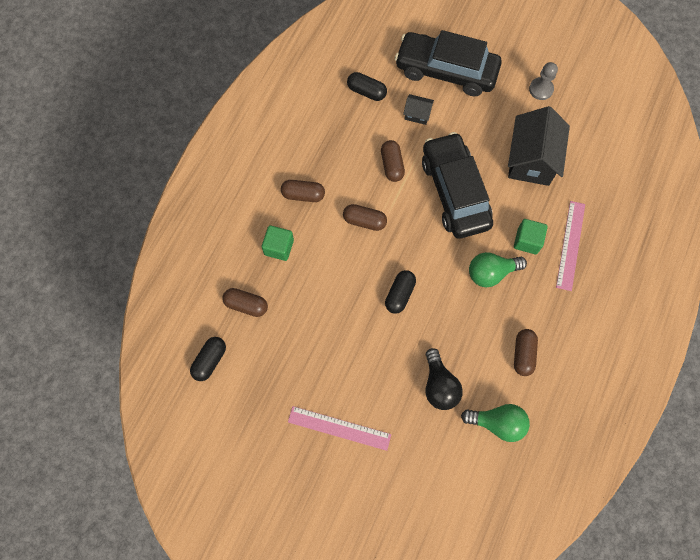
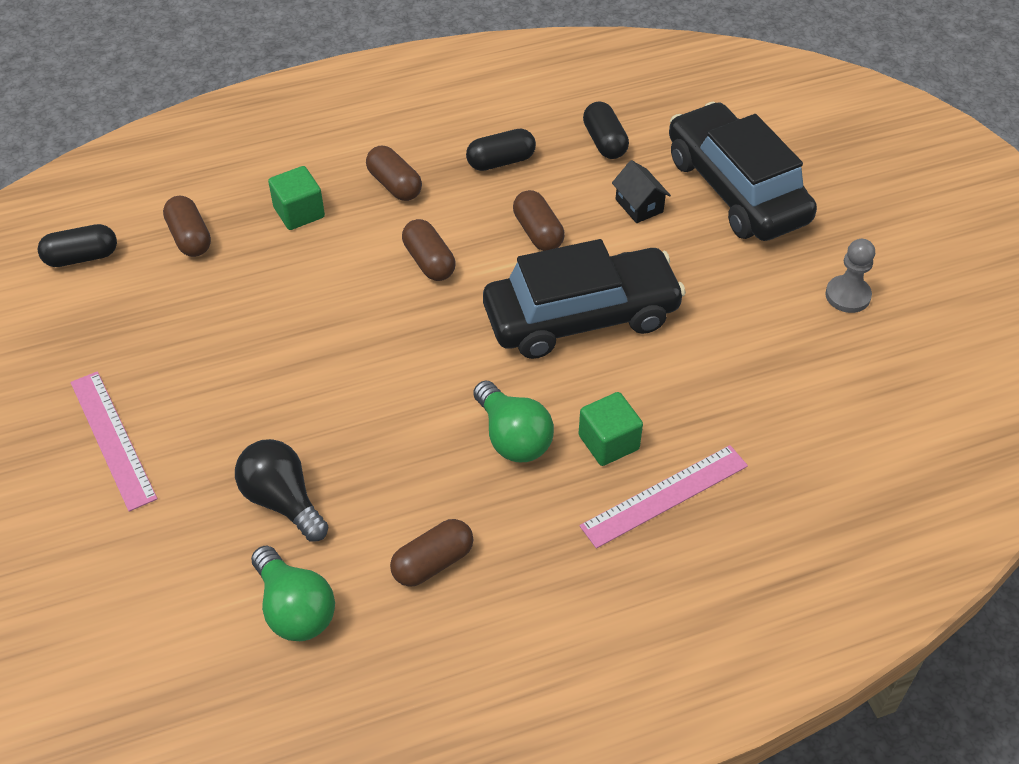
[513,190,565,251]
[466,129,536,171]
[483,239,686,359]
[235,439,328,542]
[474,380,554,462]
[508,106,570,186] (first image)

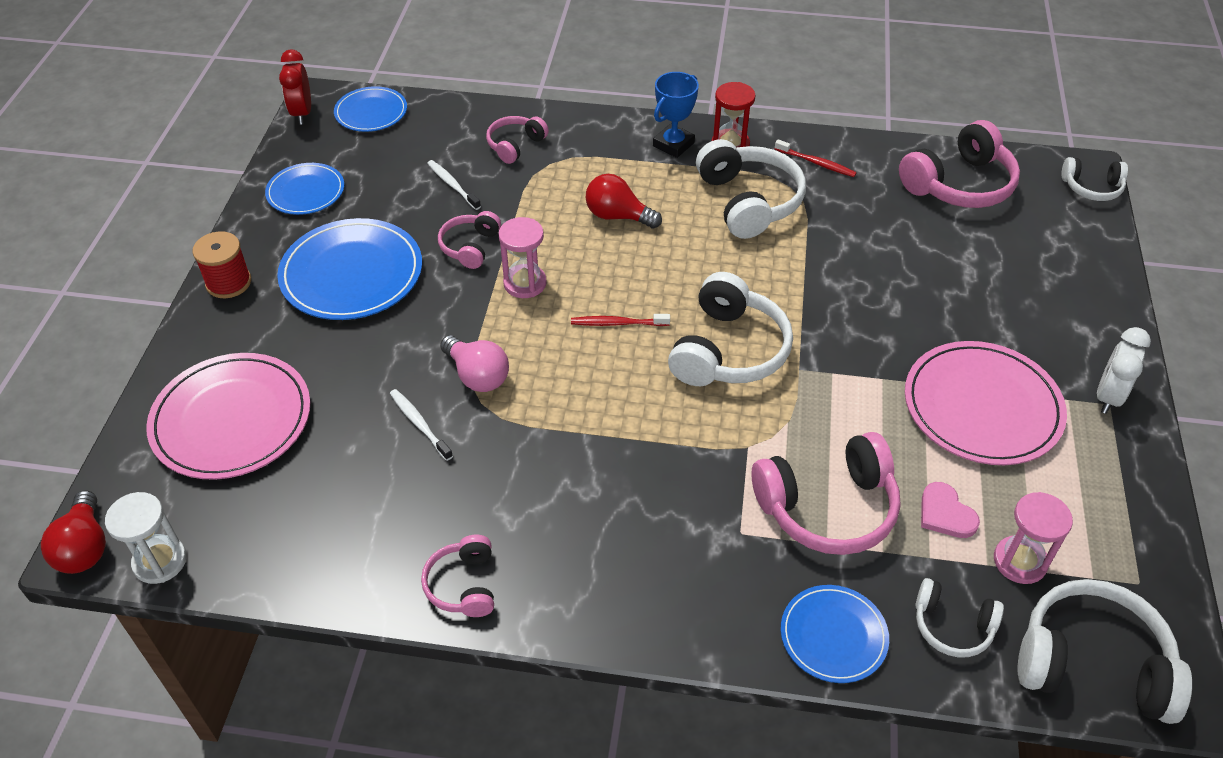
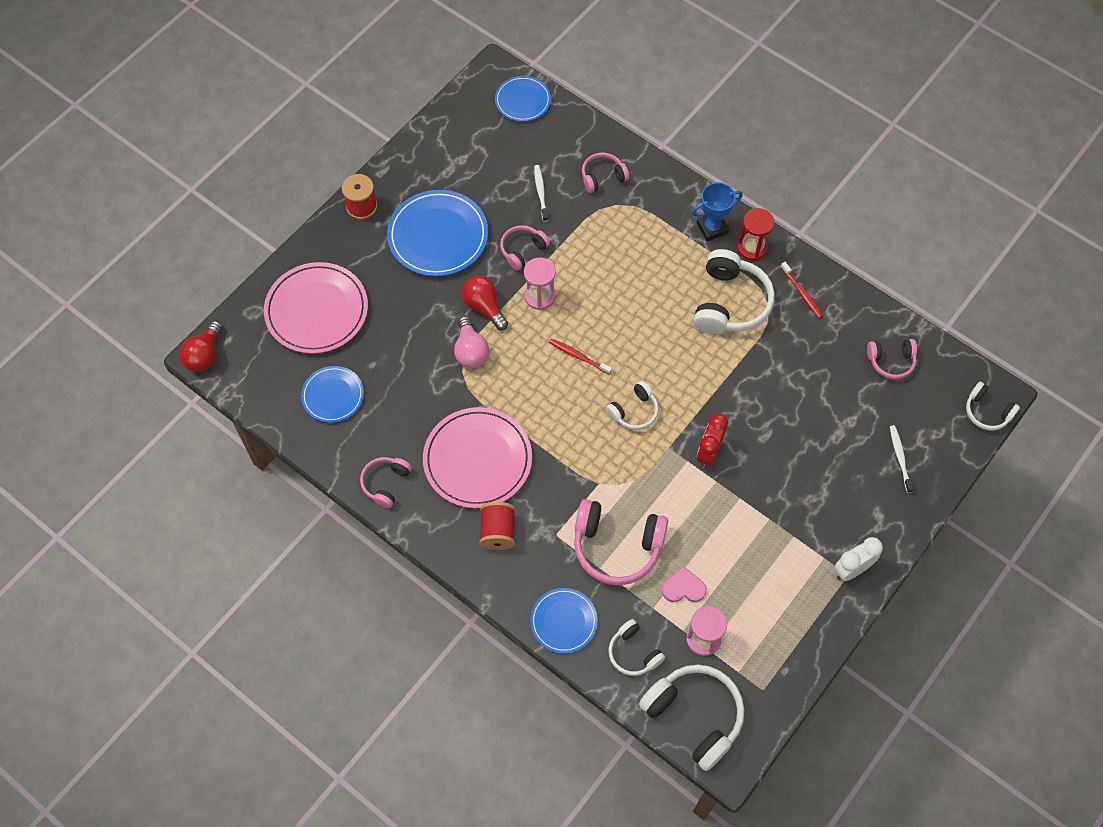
[105,492,187,584] (first image)
[301,366,364,423]
[697,414,728,468]
[890,425,914,493]
[462,276,508,330]
[606,381,659,430]
[867,339,917,379]
[423,407,532,508]
[662,566,707,602]
[479,502,516,550]

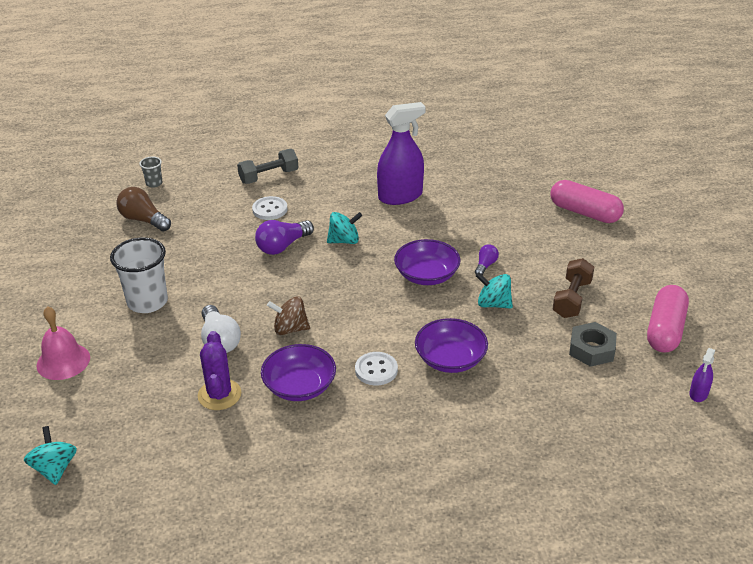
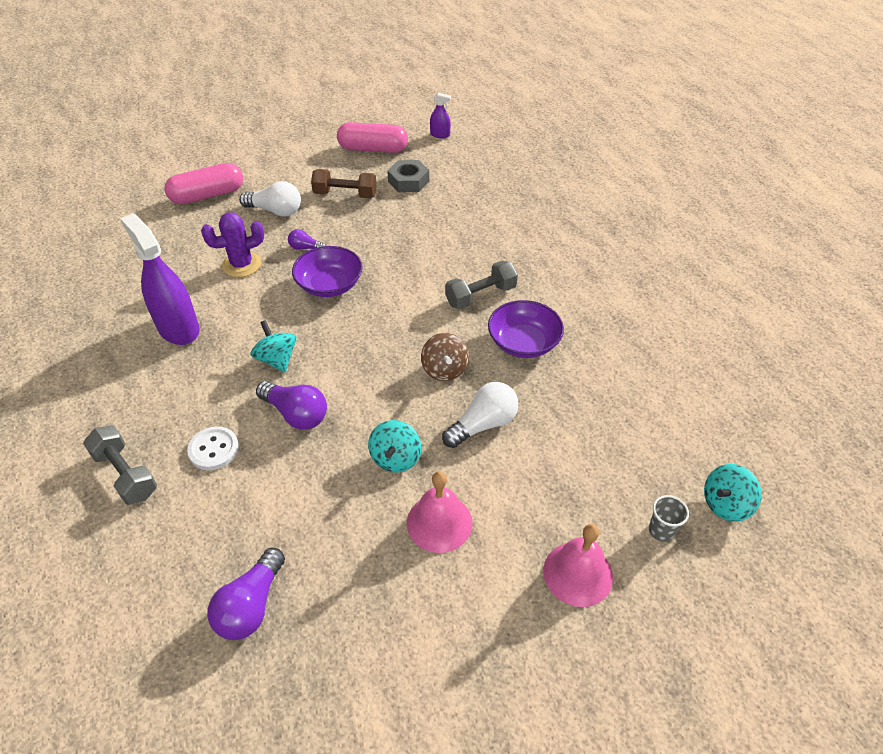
[407,471,472,553]
[208,548,285,640]
[649,495,689,542]
[201,213,264,277]
[445,261,518,309]
[415,318,488,373] (first image)
[368,420,421,473]
[165,163,243,204]
[239,181,301,217]

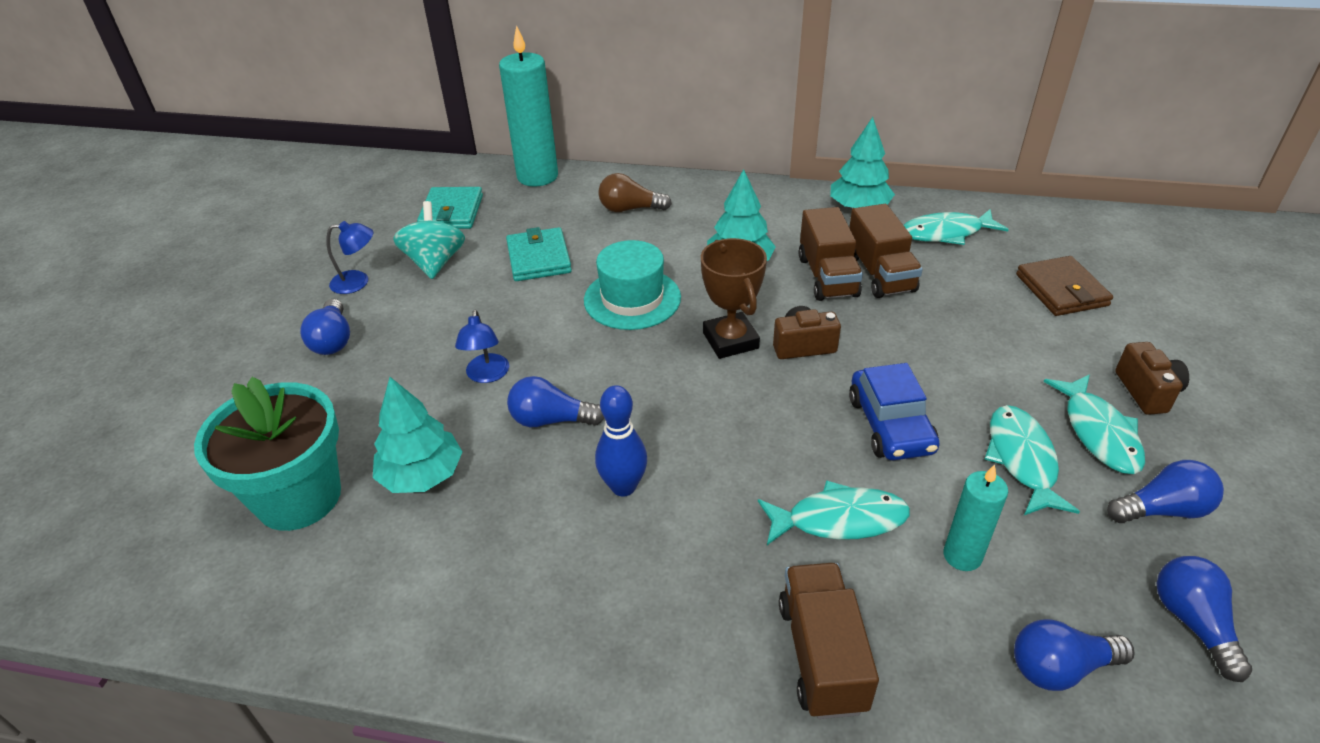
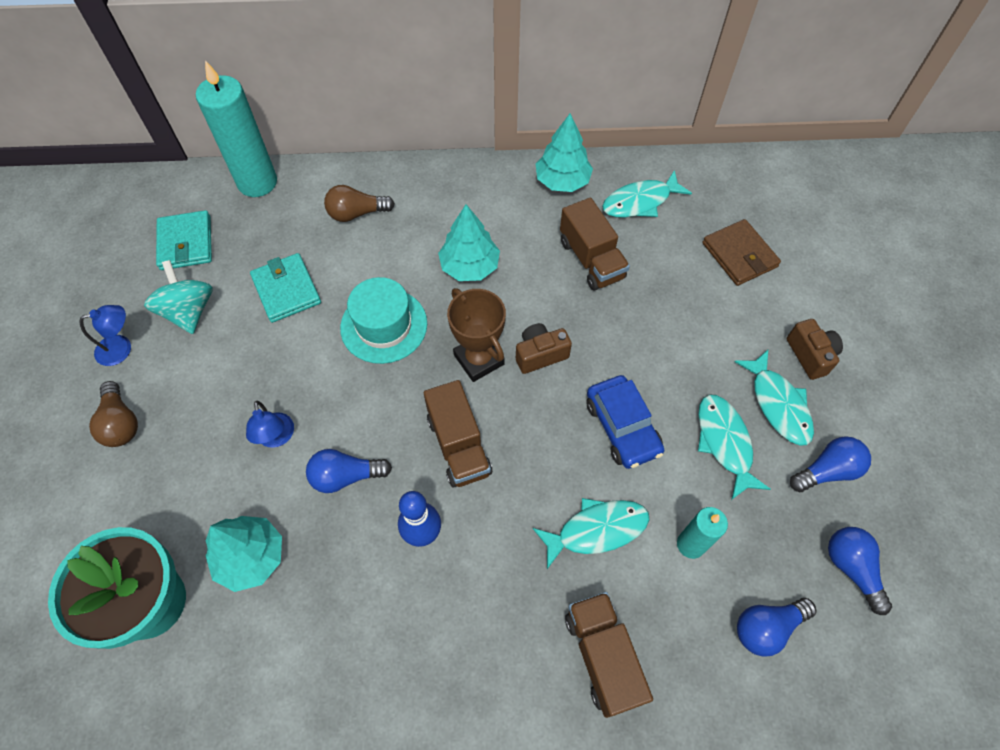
[89,381,138,447]
[424,380,492,488]

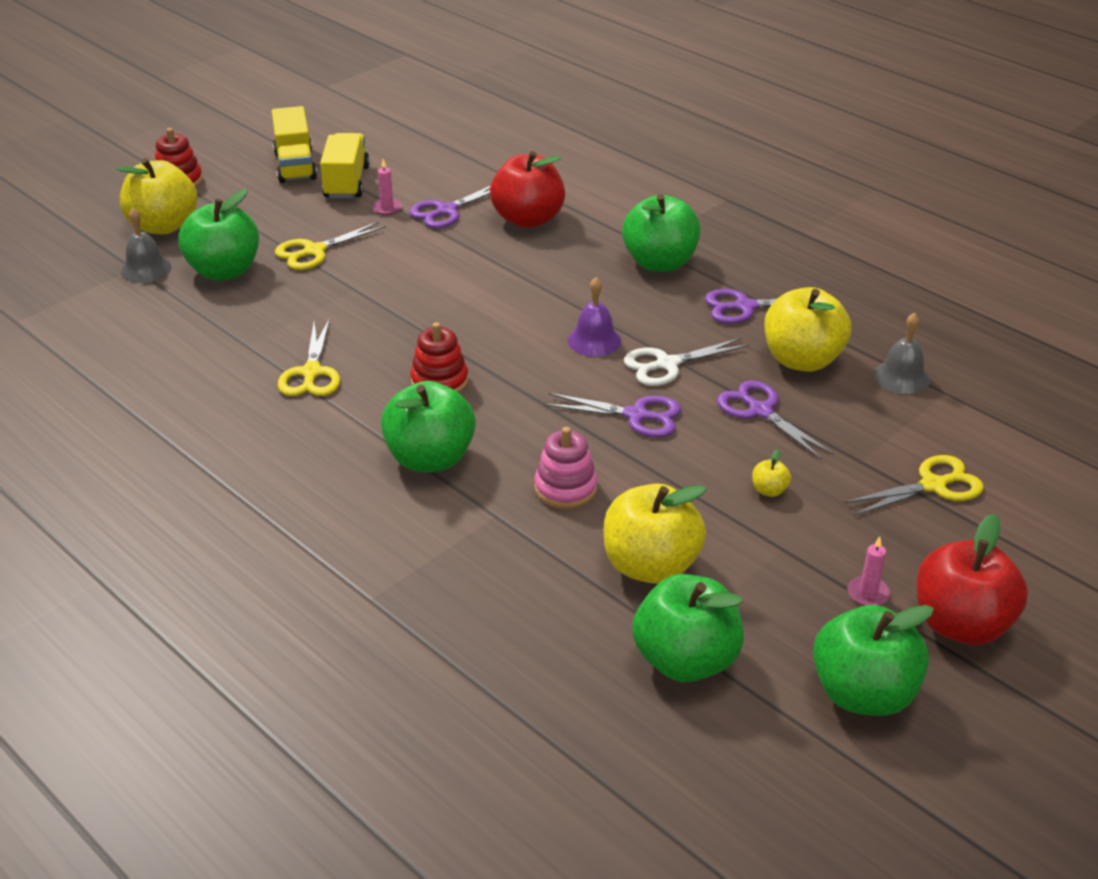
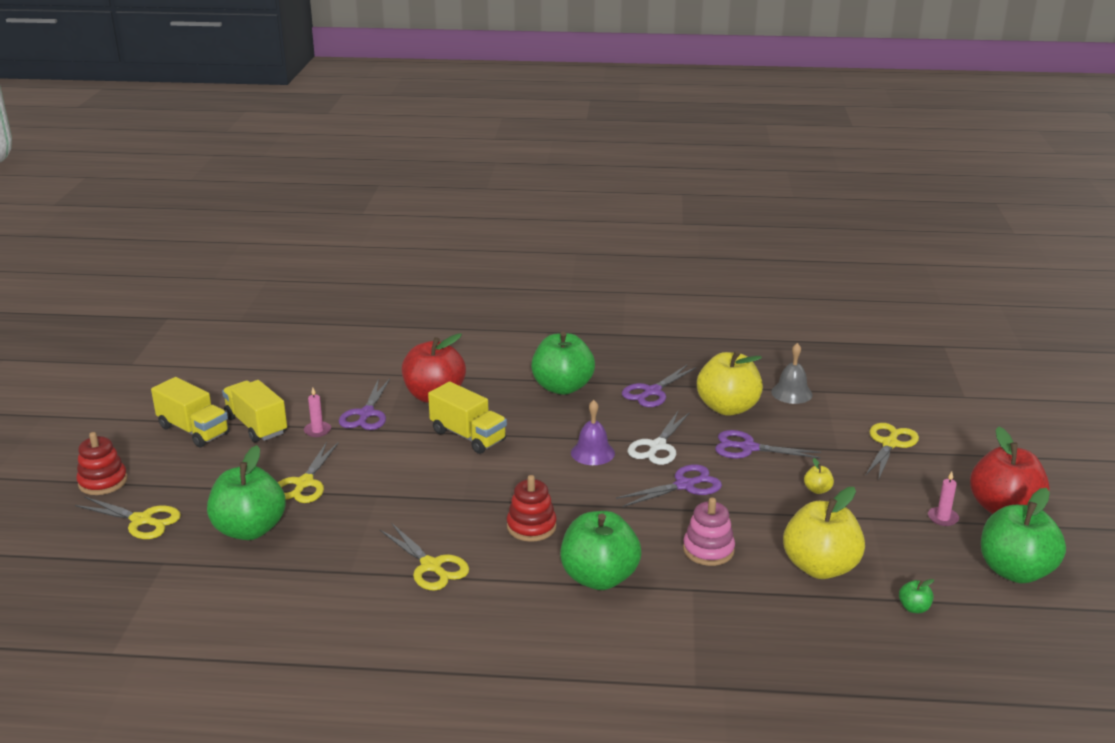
[75,497,181,539]
[120,208,172,283] (first image)
[899,579,934,613]
[428,382,507,454]

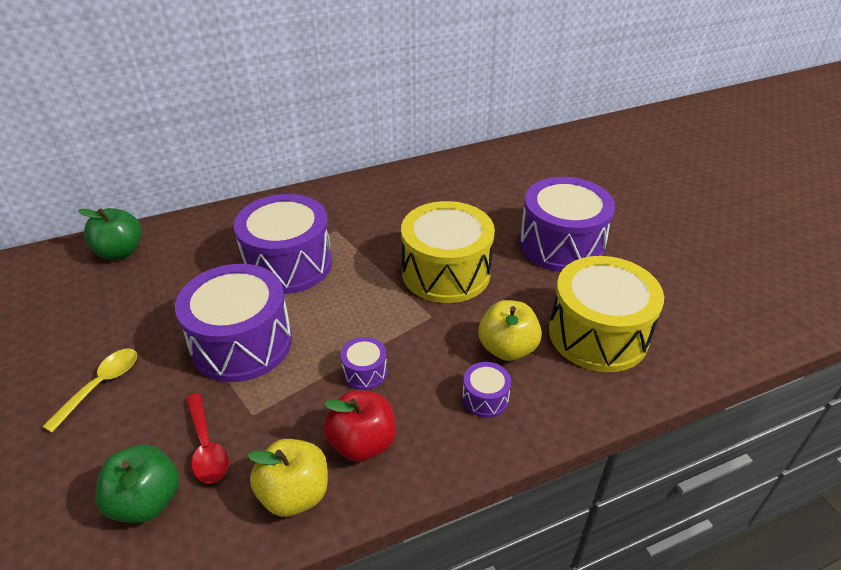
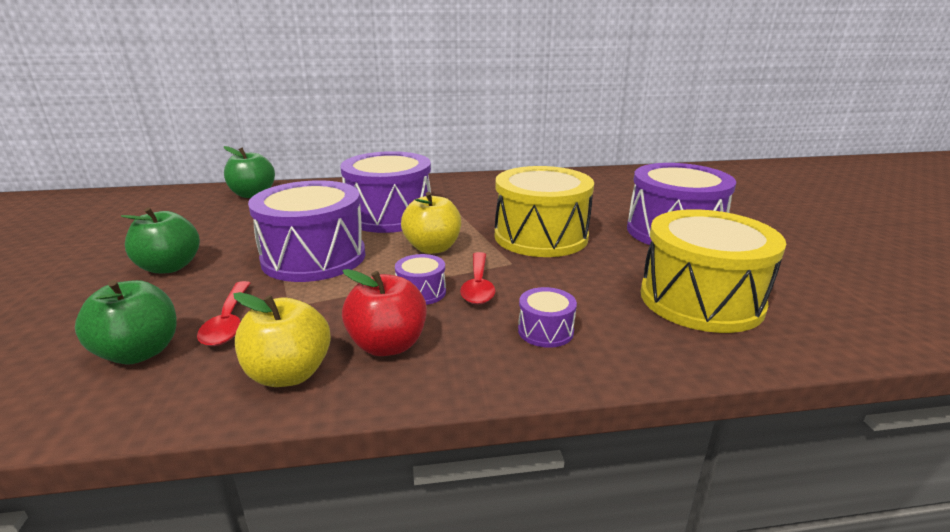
[121,207,200,273]
[401,192,461,254]
[460,252,495,305]

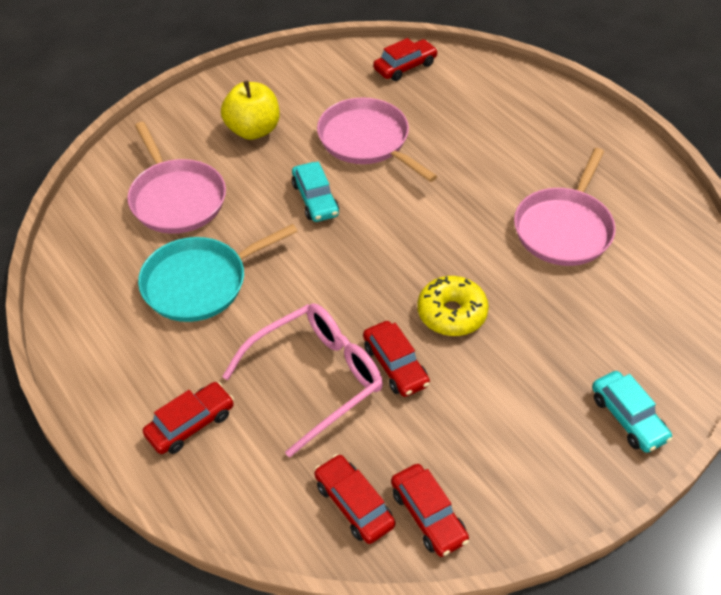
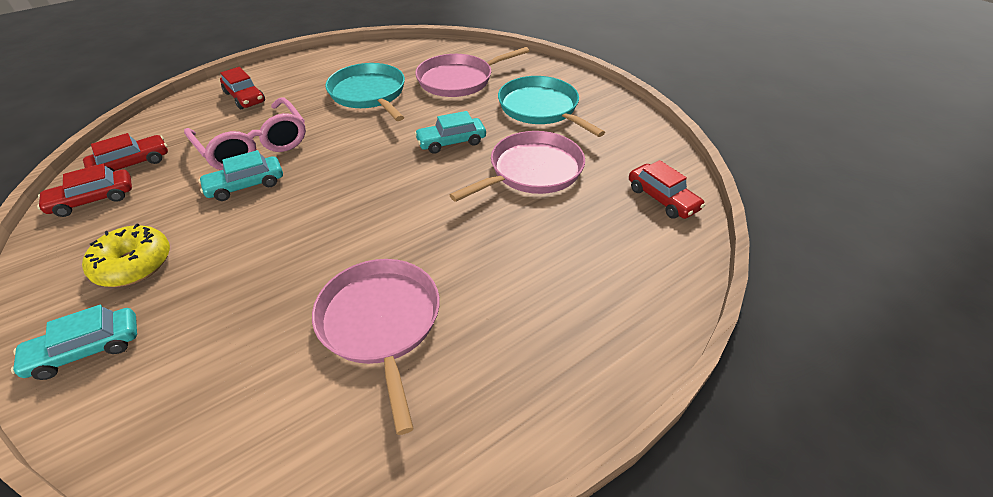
[498,76,605,137]
[198,150,283,201]
[82,224,170,287]
[312,259,440,435]

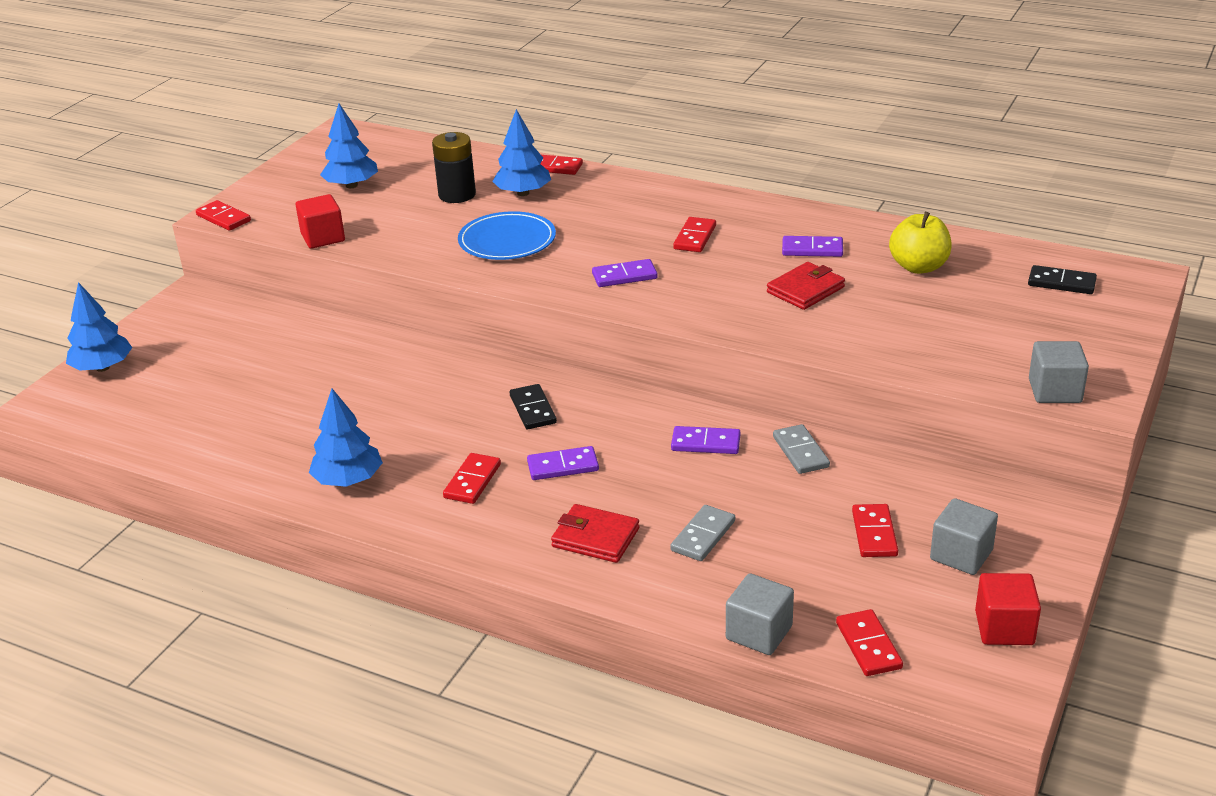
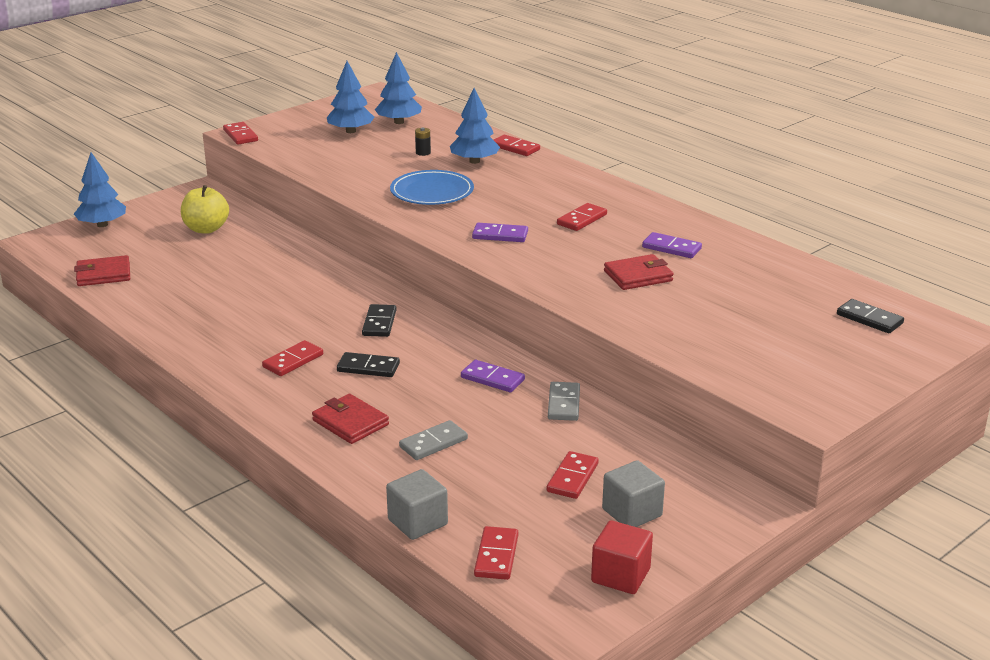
[296,194,345,249] (first image)
[375,52,422,124]
[415,127,431,156]
[337,352,400,377]
[181,185,229,234]
[1029,341,1089,403] (first image)
[74,255,130,286]

